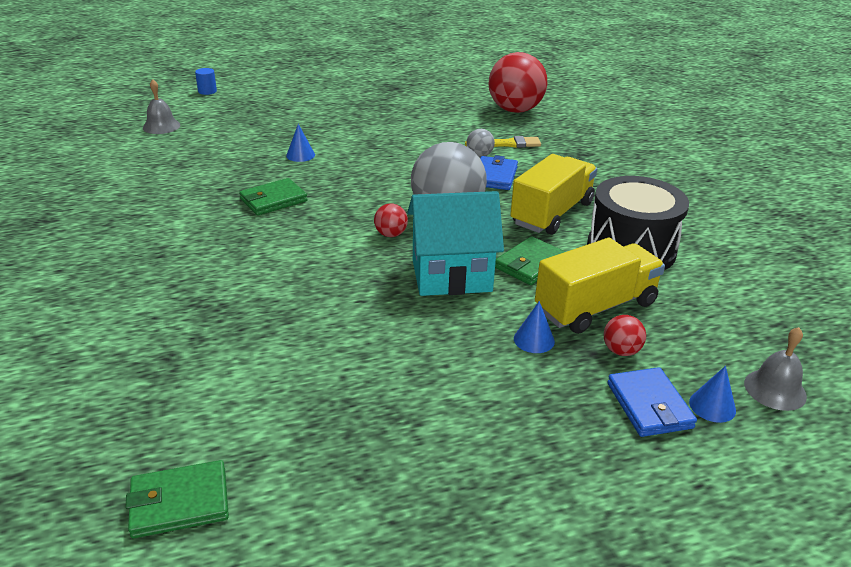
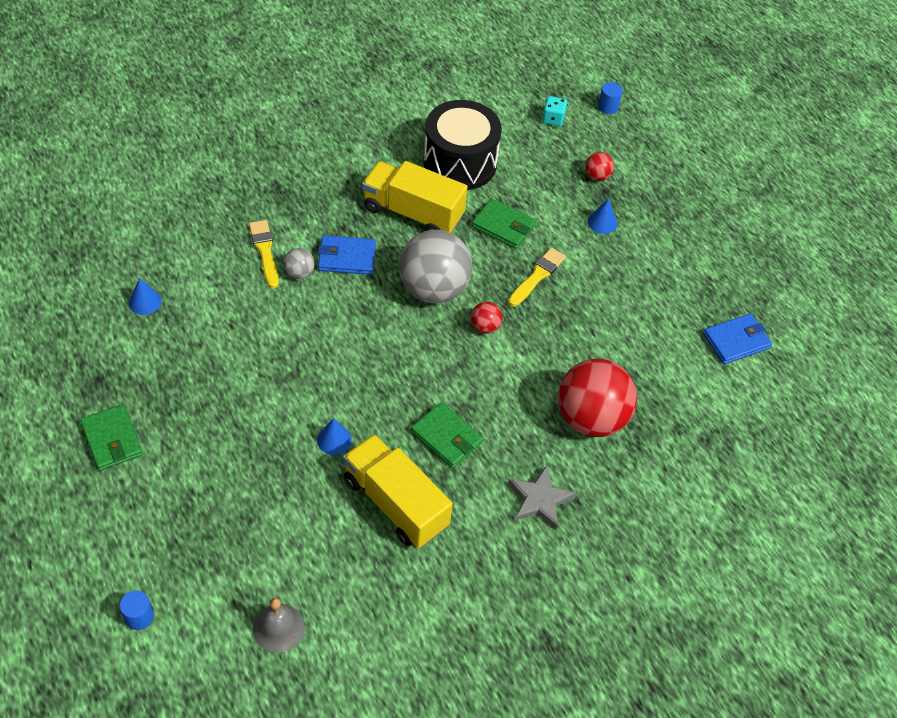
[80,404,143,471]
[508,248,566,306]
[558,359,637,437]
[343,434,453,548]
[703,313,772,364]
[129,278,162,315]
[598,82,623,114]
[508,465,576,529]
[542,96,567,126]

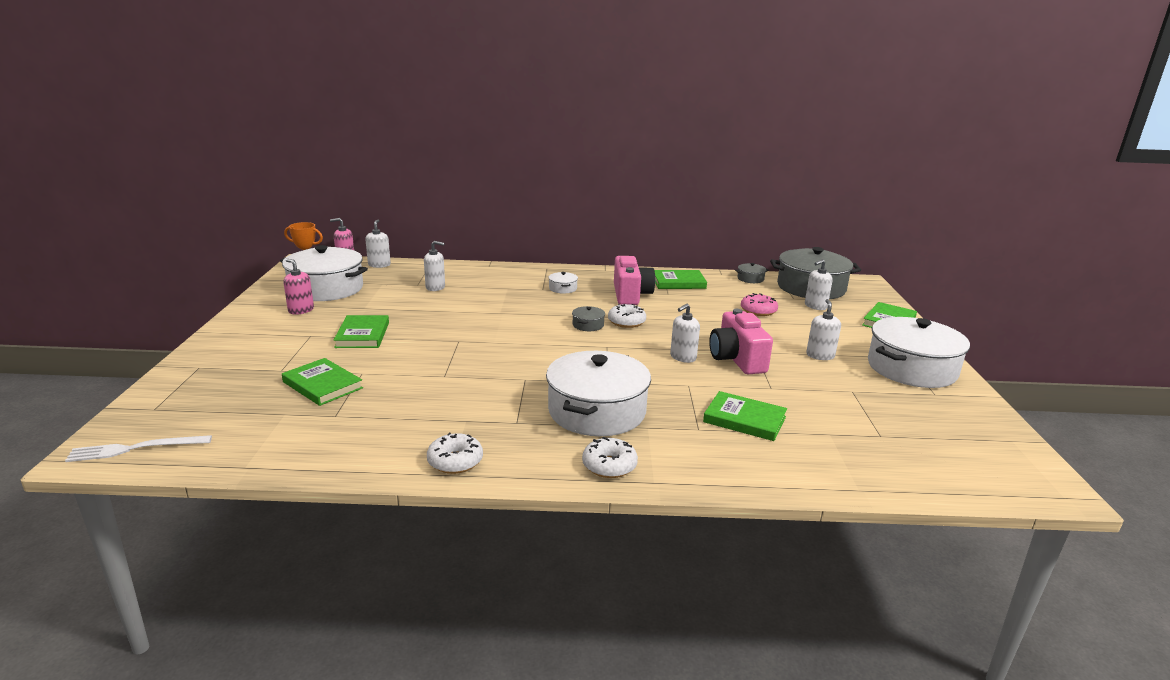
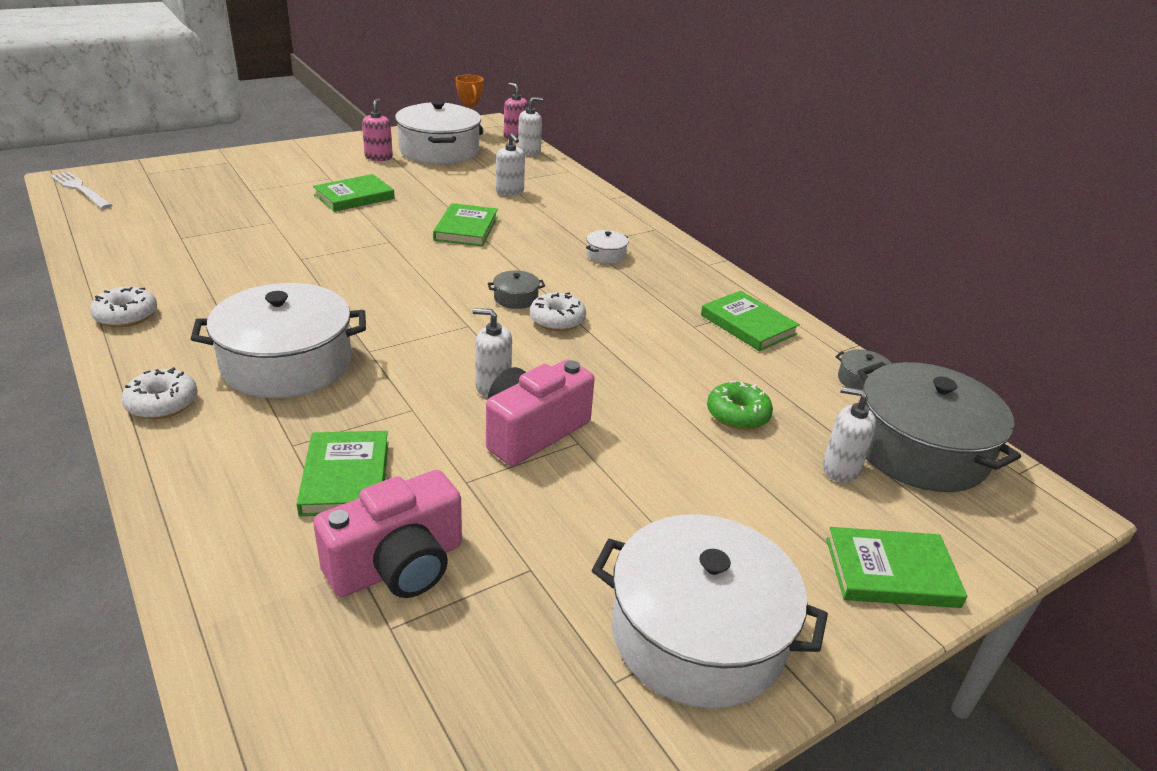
[433,203,498,246]
[313,470,462,598]
[707,381,773,430]
[806,299,841,360] (first image)

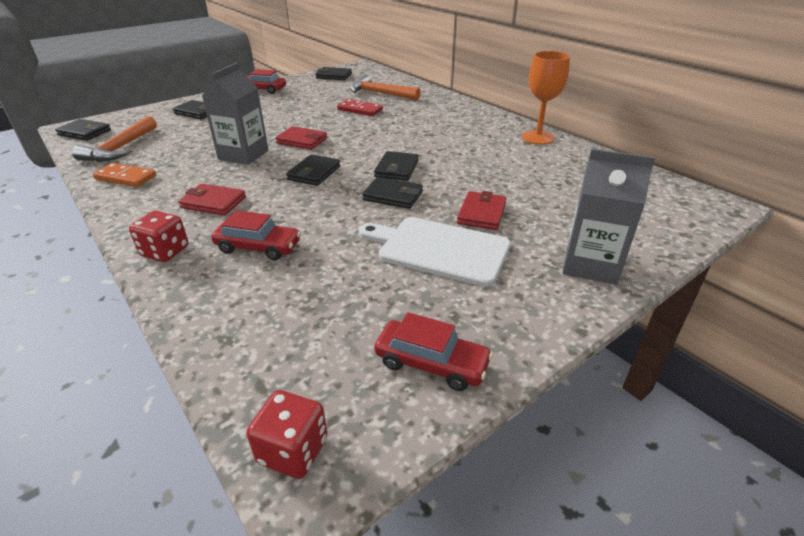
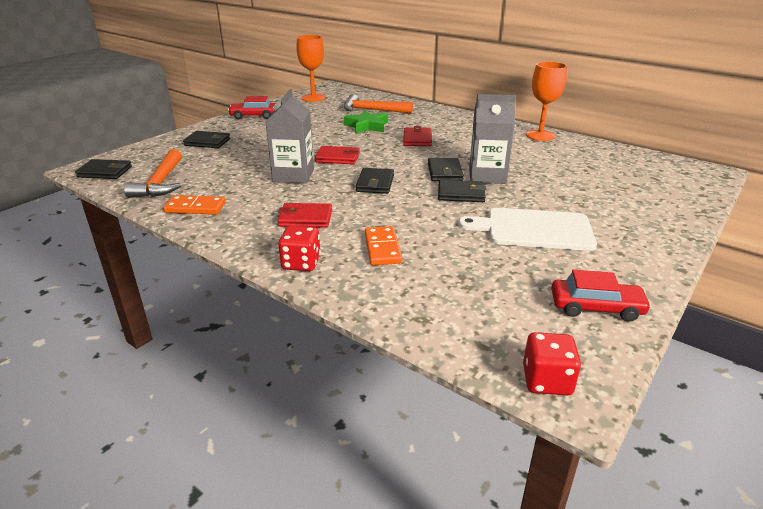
[365,226,402,265]
[296,35,325,102]
[344,110,388,134]
[403,126,432,146]
[469,94,516,184]

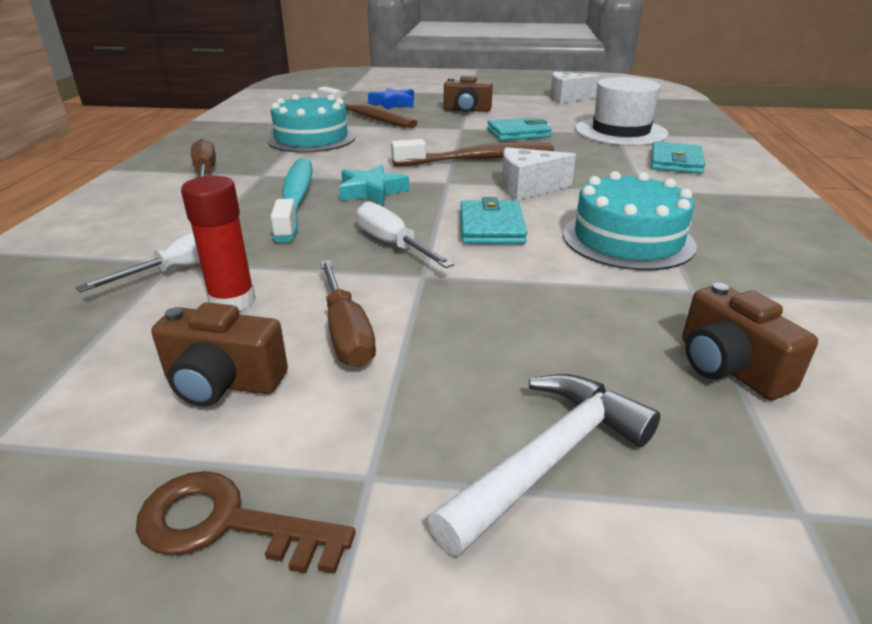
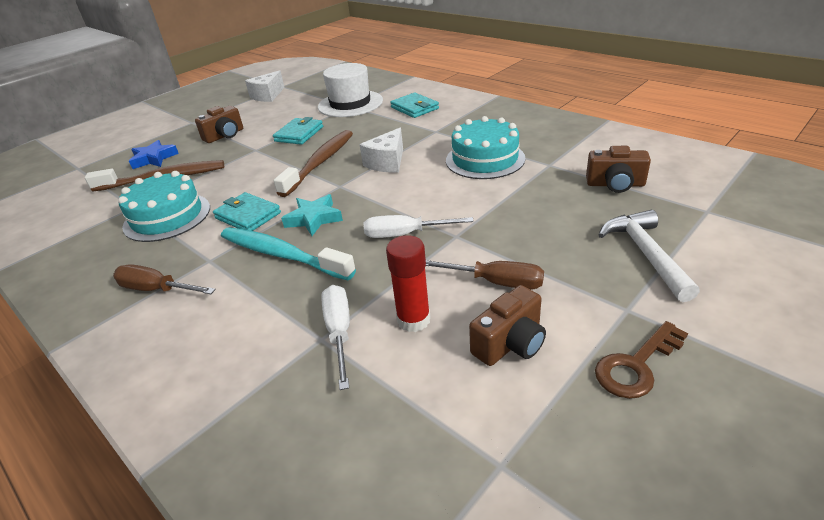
[213,192,281,231]

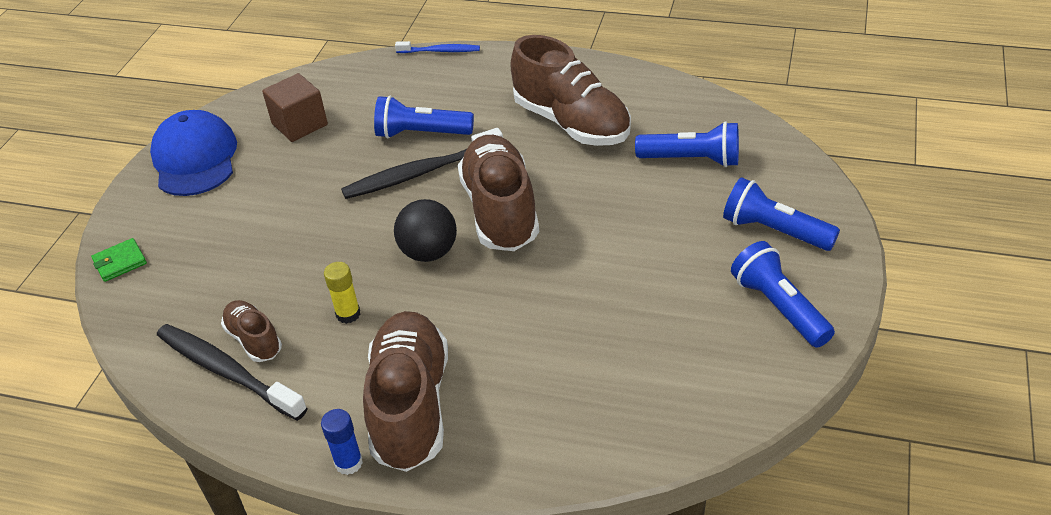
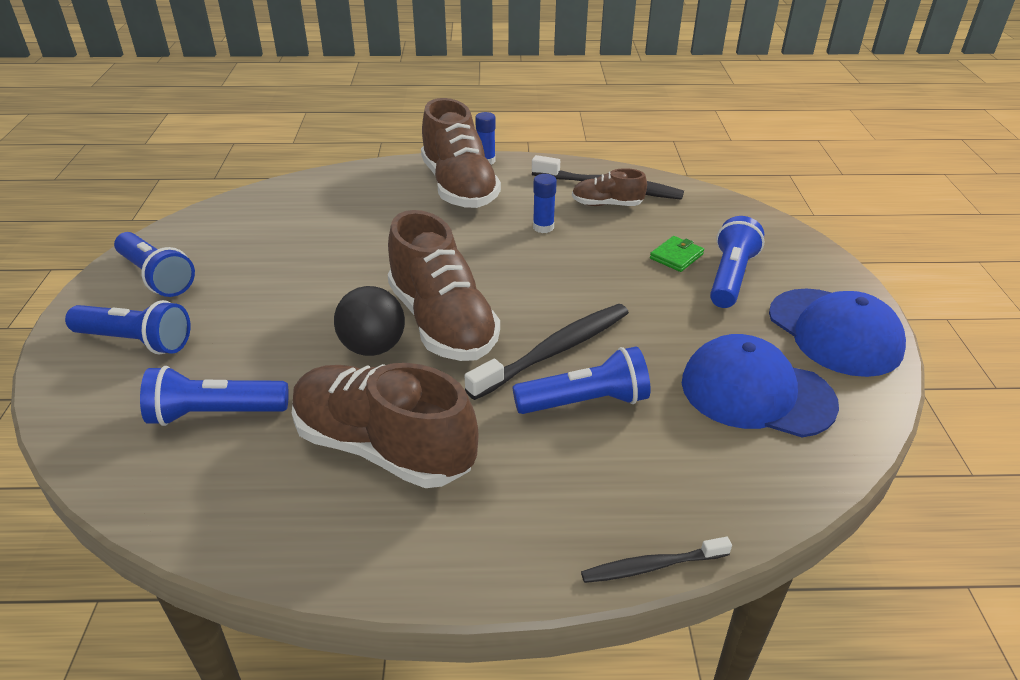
[650,236,704,272]
[572,168,647,206]
[682,334,839,437]
[533,174,557,233]
[334,286,405,356]
[581,537,732,583]
[710,216,765,308]

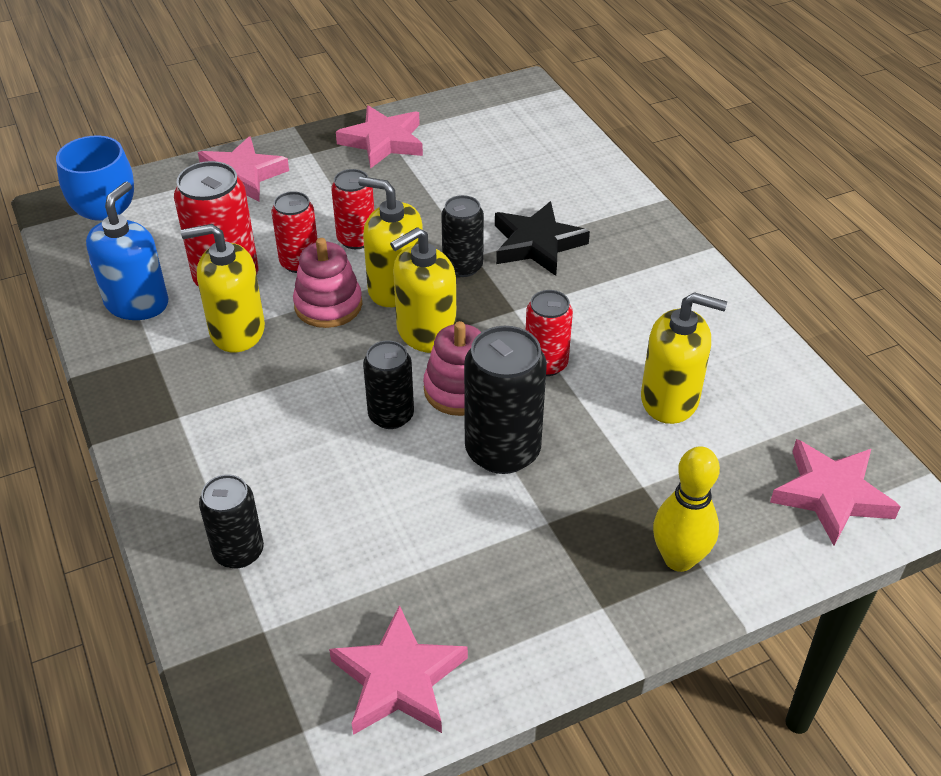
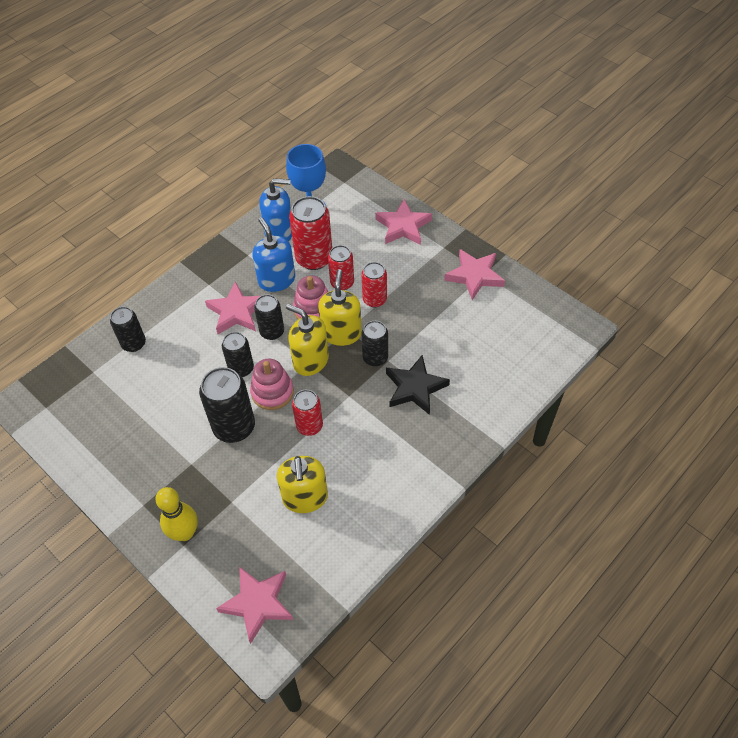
[253,217,295,292]
[205,282,260,334]
[254,294,284,340]

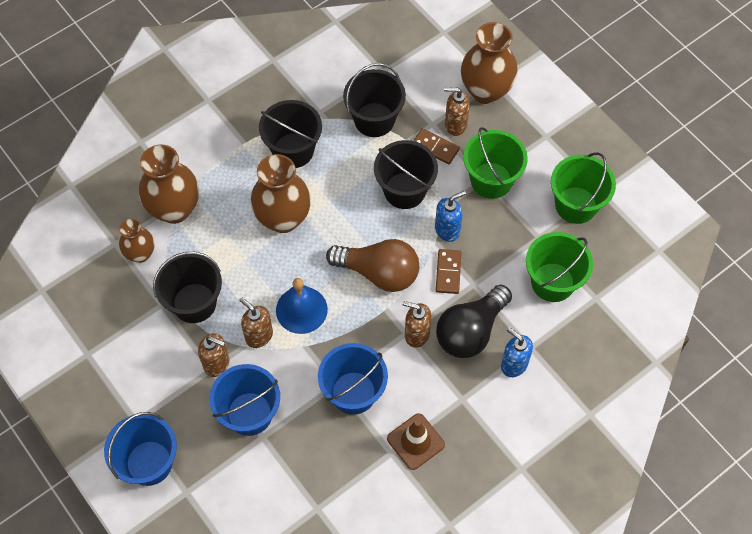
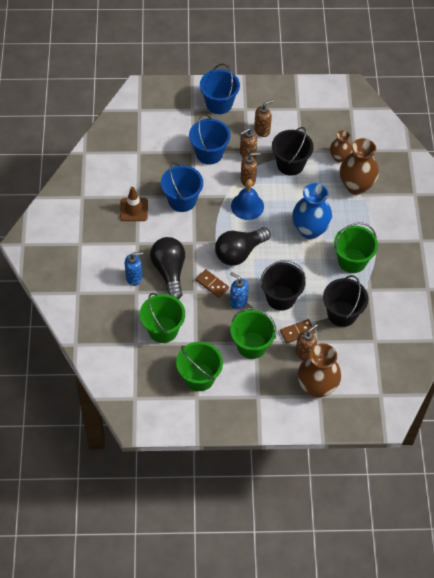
[292,183,332,239]
[334,222,378,273]
[215,227,271,266]
[254,100,273,137]
[230,272,249,309]

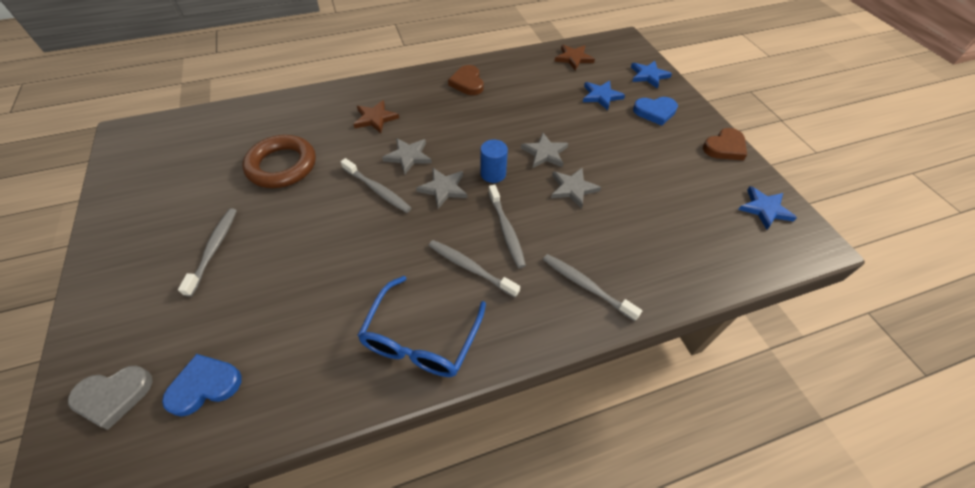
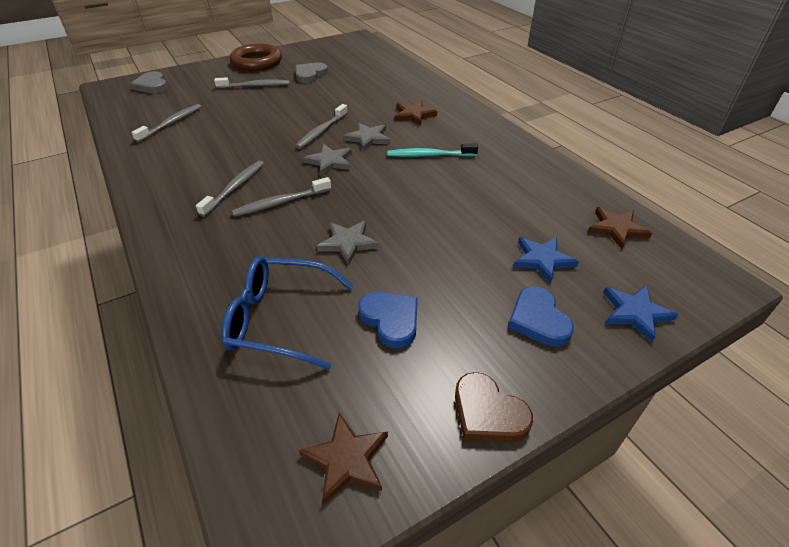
[358,292,418,348]
[230,44,282,71]
[221,256,354,370]
[448,65,483,95] (first image)
[480,140,508,183] (first image)
[521,133,568,168] (first image)
[131,104,201,142]
[299,413,388,504]
[296,62,328,83]
[388,144,478,157]

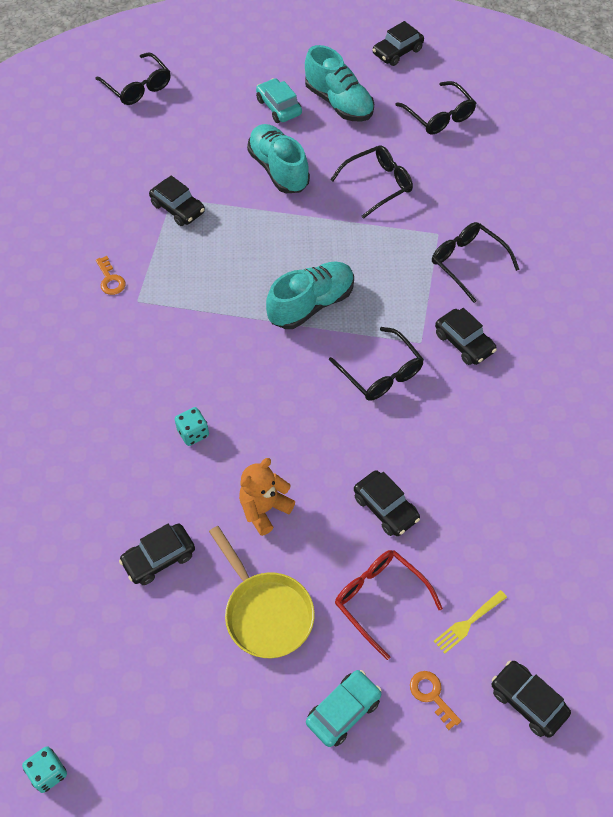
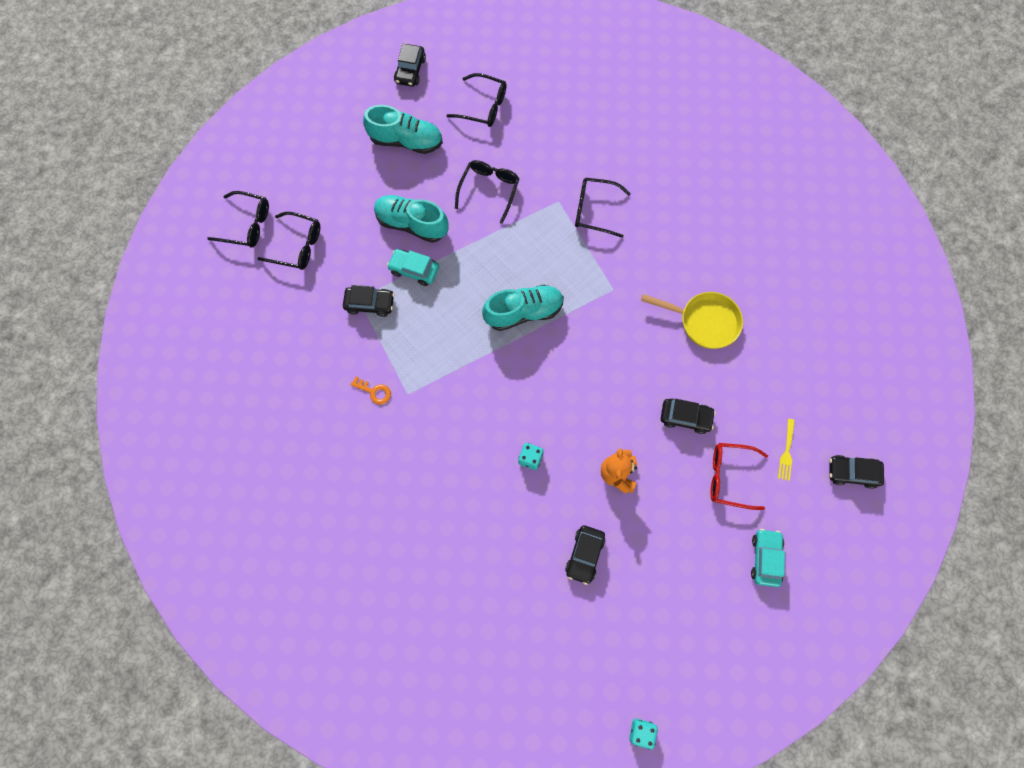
[641,292,743,349]
[387,249,439,286]
[482,285,564,331]
[257,212,320,270]
[410,671,461,730] (first image)
[435,308,497,365] (first image)

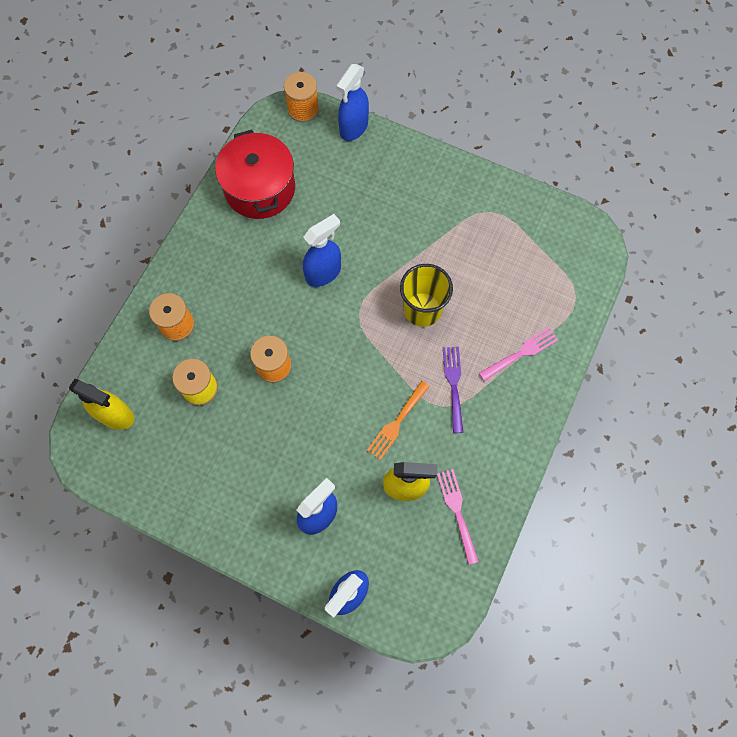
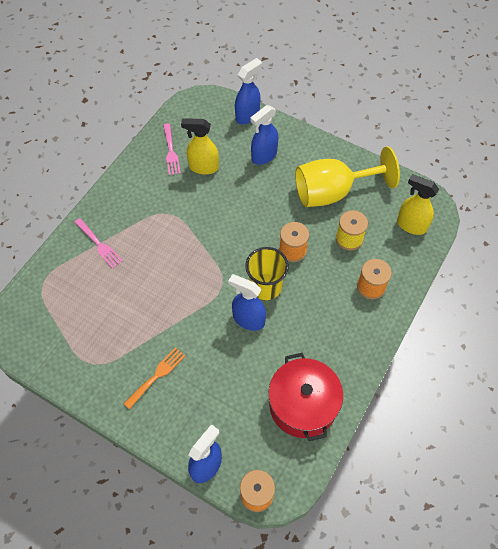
[228,274,266,331]
[124,347,185,409]
[245,247,289,300]
[443,347,463,433] (first image)
[74,218,123,269]
[295,146,400,207]

